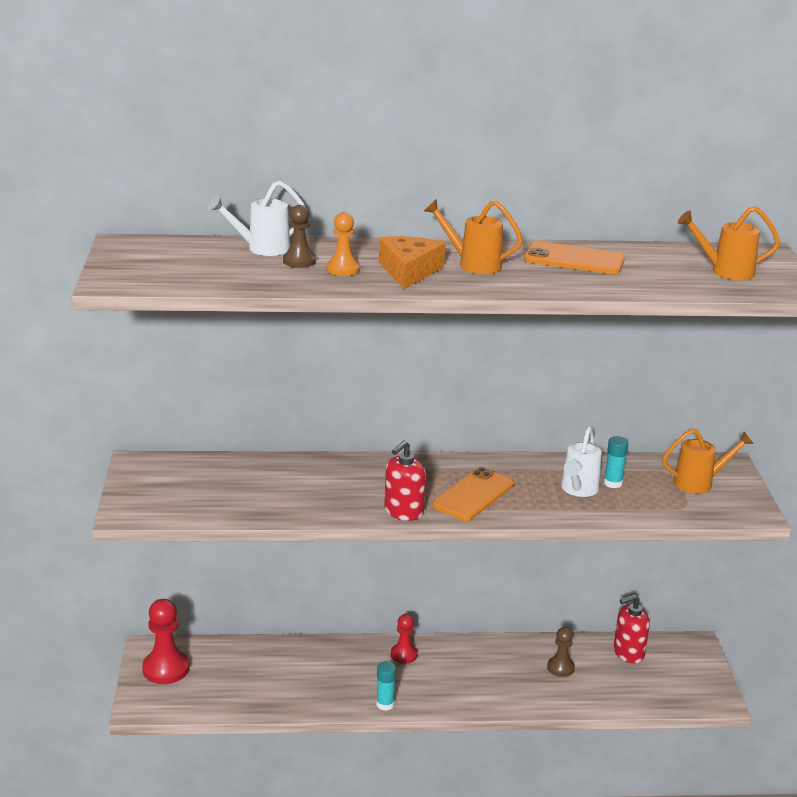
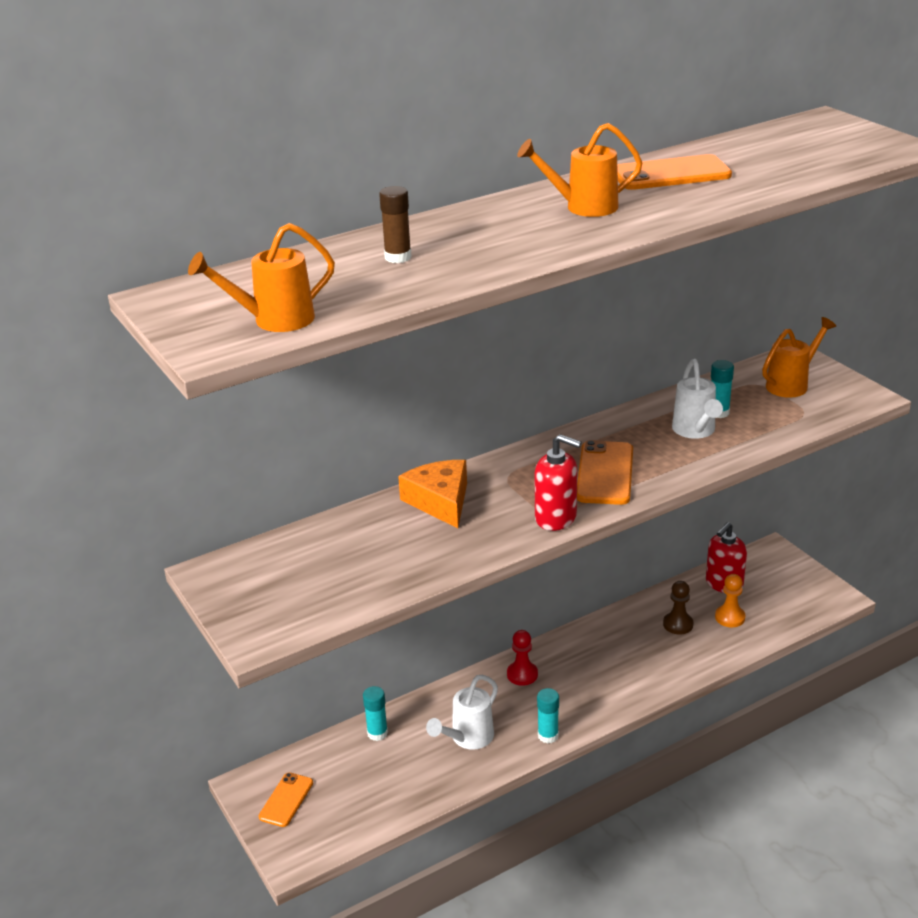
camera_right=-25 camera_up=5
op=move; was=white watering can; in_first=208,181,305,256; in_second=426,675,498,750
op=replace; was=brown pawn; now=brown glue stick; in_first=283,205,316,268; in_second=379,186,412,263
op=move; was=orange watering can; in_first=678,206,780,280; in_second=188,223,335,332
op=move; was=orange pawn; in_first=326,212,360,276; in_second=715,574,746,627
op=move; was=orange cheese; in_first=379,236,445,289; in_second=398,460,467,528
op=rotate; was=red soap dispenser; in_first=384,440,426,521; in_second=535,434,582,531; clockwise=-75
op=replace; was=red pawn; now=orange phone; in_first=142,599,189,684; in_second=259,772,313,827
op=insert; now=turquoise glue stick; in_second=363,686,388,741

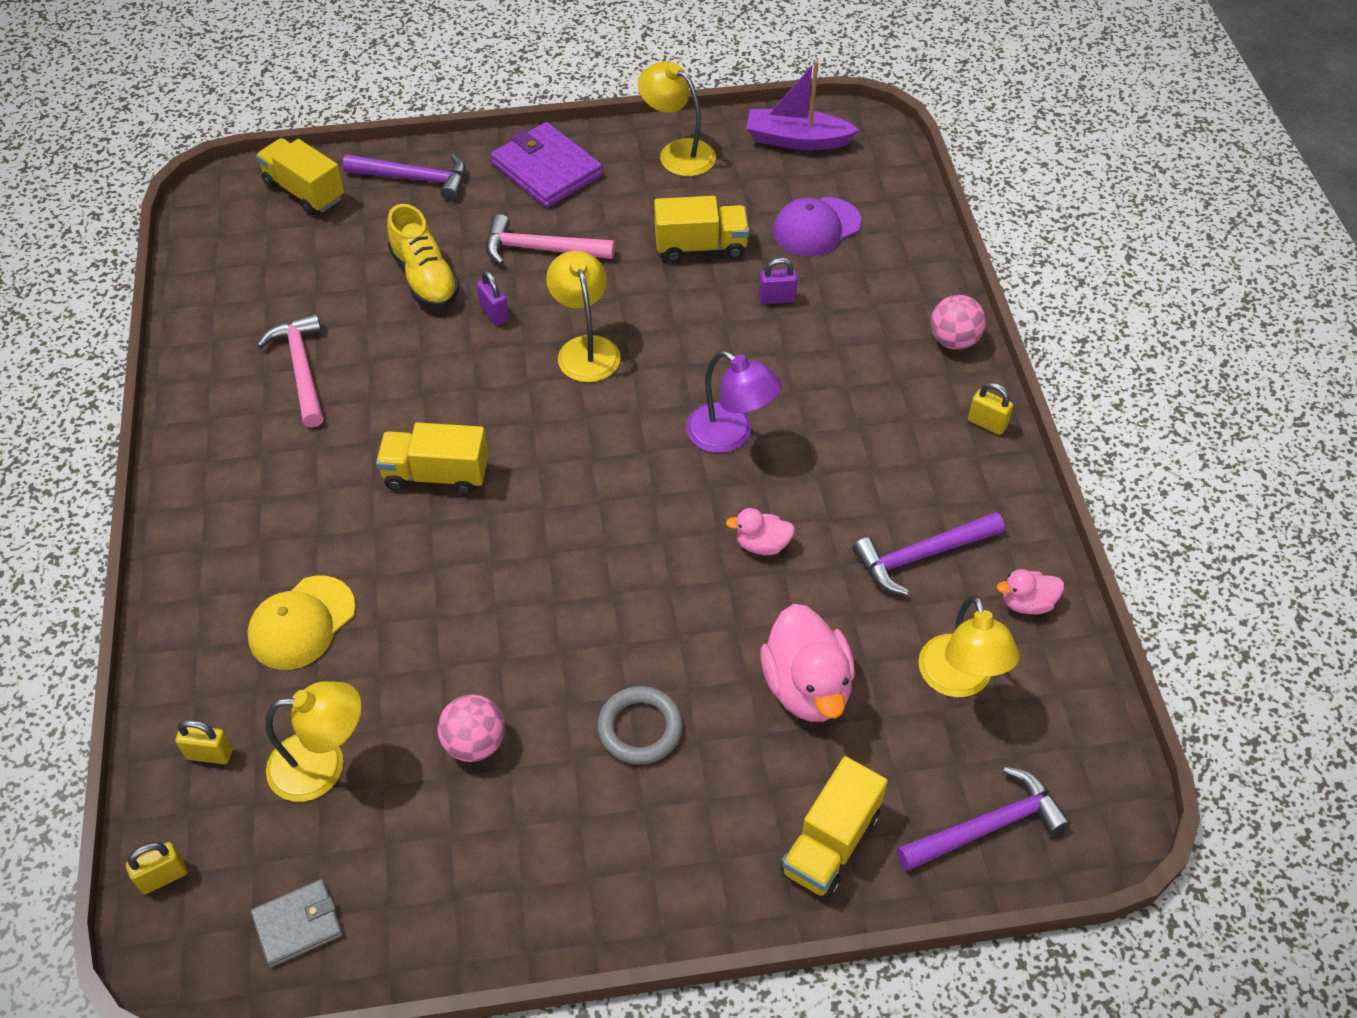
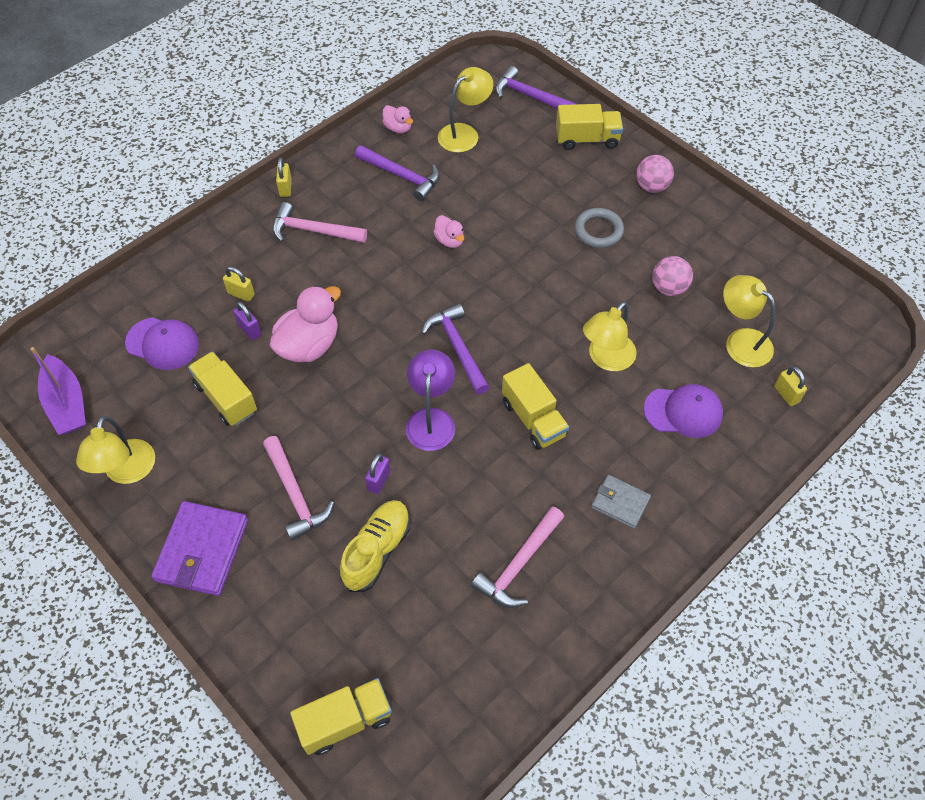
camera_right=-125 camera_up=5
op=rotate; was=yellow truck; in_first=256,138,344,215; in_second=290,678,392,755; clockwise=-120
op=move; was=purple hammer; in_first=343,153,466,201; in_second=422,304,489,394
op=move; was=yellow lamp; in_first=546,251,621,382; in_second=583,302,637,371
op=move; was=pink ball; in_first=930,295,986,350; in_second=636,155,674,193
op=move; was=purple lamp; in_first=686,351,782,453; in_second=406,349,455,451
op=recolor; was=yellow cap; now=purple cap; in_first=247,576,356,670; in_second=643,384,723,438
op=move; was=pink duck; in_first=760,604,855,722; in_second=270,286,341,362
op=move; was=yellow padlock; in_first=126,842,187,894; in_second=223,267,255,302
op=move; was=grey wallet; in_first=251,879,343,967; in_second=591,475,651,529
op=insert; now=pink hammer; in_second=273,202,367,243

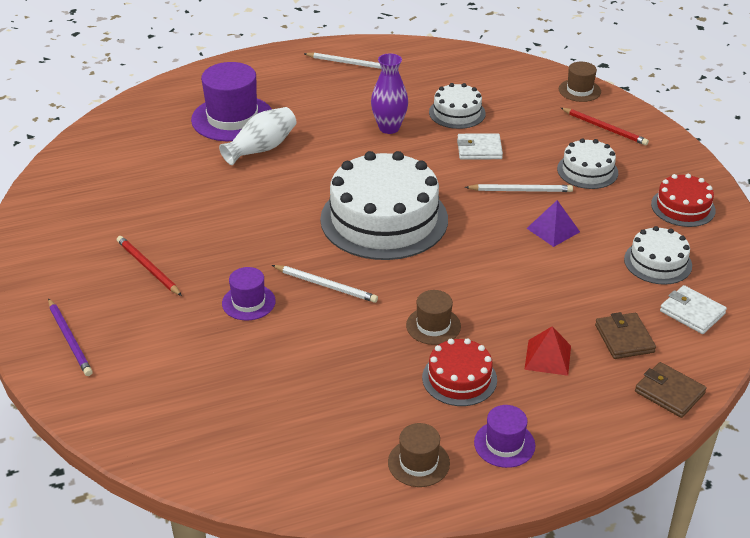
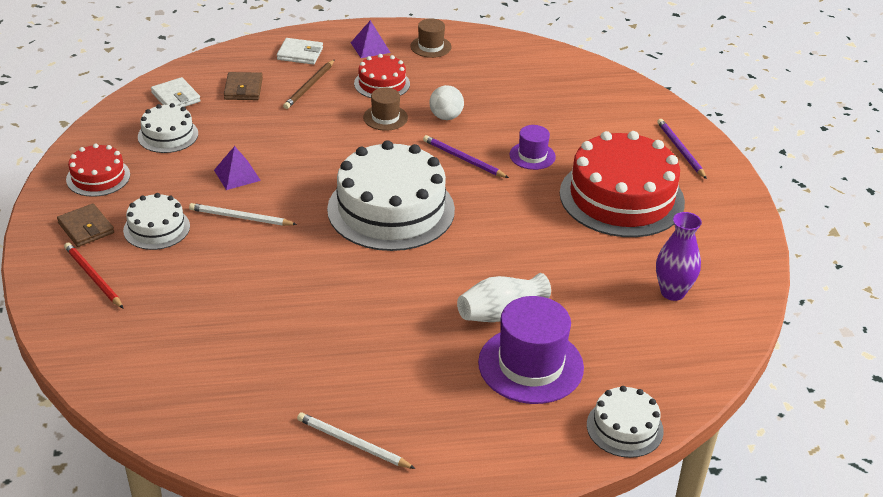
camera_right=-170 camera_up=0
op=move; was=purple vase; in_first=371,53,408,134; in_second=656,212,702,301
op=delete; was=brown hat; in_first=559,62,601,102
op=move; was=white cake; in_first=429,83,486,129; in_second=587,386,664,458
op=move; was=white wallet; in_first=457,133,503,160; in_second=277,38,323,65
op=replace; was=red pencil; now=red cake; in_first=117,236,182,296; in_second=560,131,685,237
op=recolor; was=white pencil; now=purple pencil; in_first=272,265,378,303; in_second=423,135,509,178
op=replace; was=red pyramid; now=brown pencil; in_first=524,326,571,376; in_second=283,60,334,109
op=move; was=brown wallet; in_first=635,362,707,418; in_second=57,203,114,247
op=replace; was=purple hat; now=purple pyramid; in_first=474,405,535,468; in_second=351,20,391,58
op=insert; now=white ball; in_second=429,85,464,120

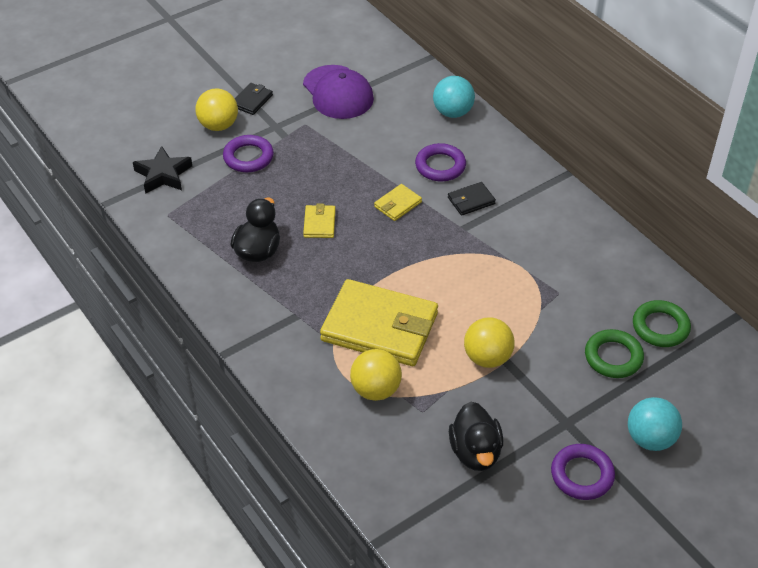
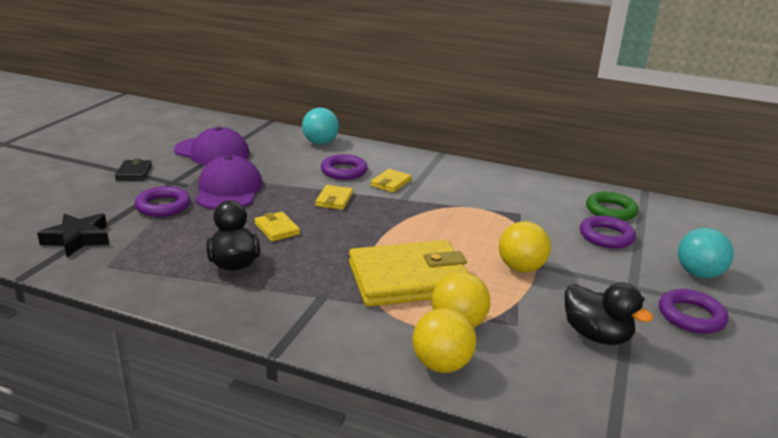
camera_right=-35 camera_up=-20
op=move; was=yellow ball; in_first=195,88,238,131; in_second=412,308,476,373
op=recolor; was=black wallet; now=yellow wallet; in_first=448,182,496,216; in_second=370,169,412,193
op=recolor; was=green ring; now=purple ring; in_first=585,329,644,378; in_second=580,215,636,248
op=insert; now=purple cap; in_second=196,155,263,209

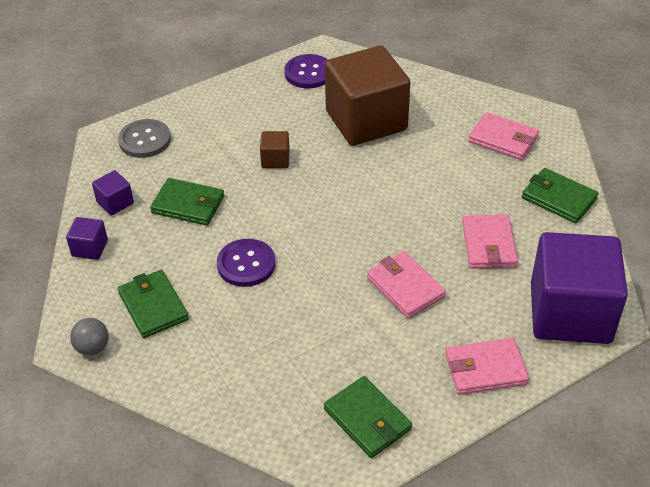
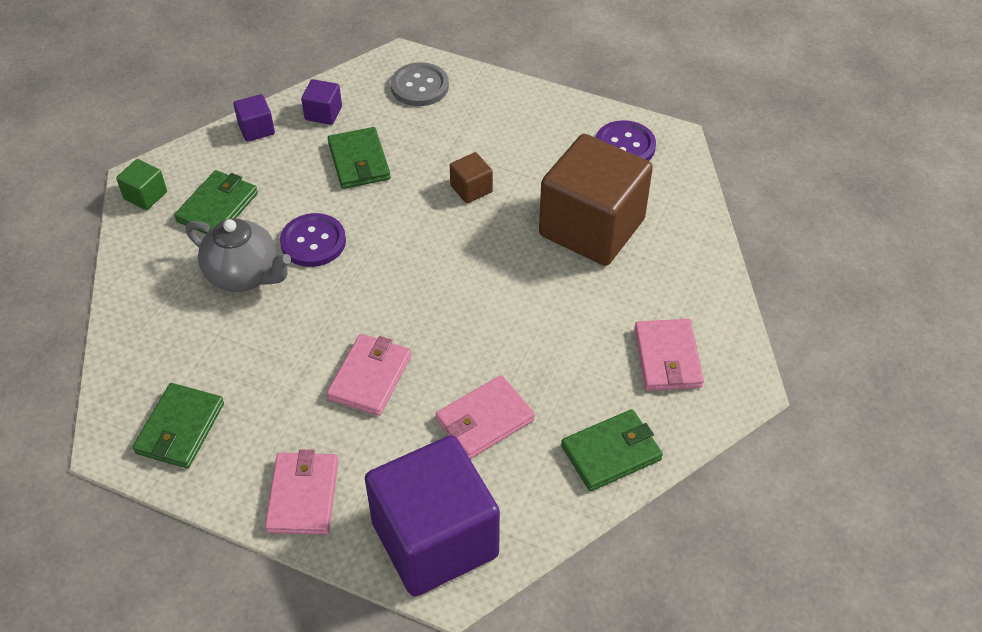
camera_right=55 camera_up=5
op=rotate; was=green wallet; in_first=522,168,599,224; in_second=561,409,663,491; clockwise=60
op=replace; was=grey ball; now=green cube; in_first=70,318,109,356; in_second=116,159,167,210
op=rotate; was=pink wallet; in_first=445,338,529,395; in_second=265,449,338,535; clockwise=45
op=insert; now=grey teapot; in_second=186,218,291,292

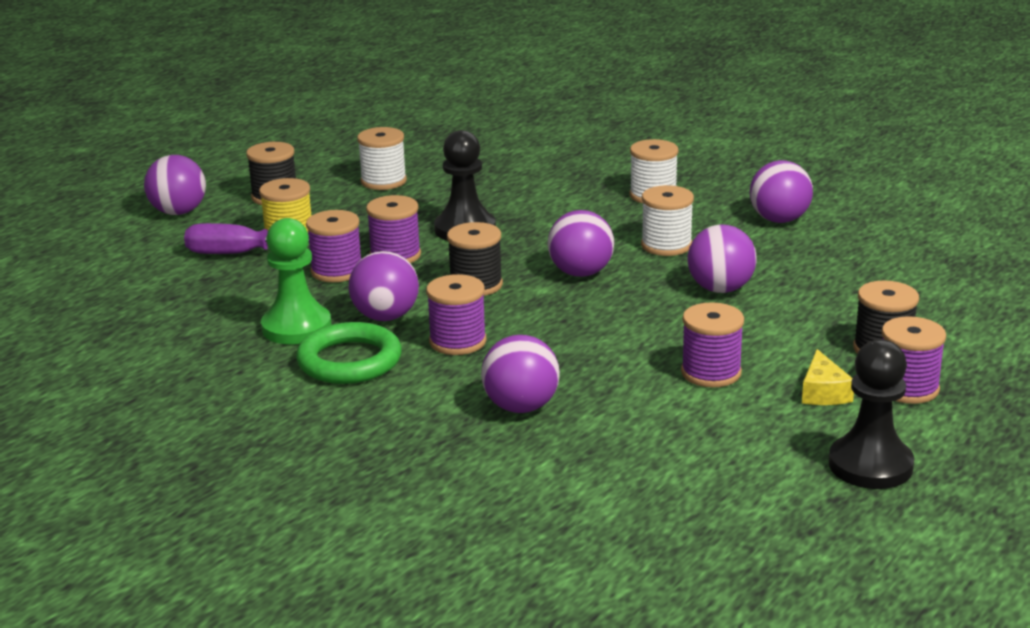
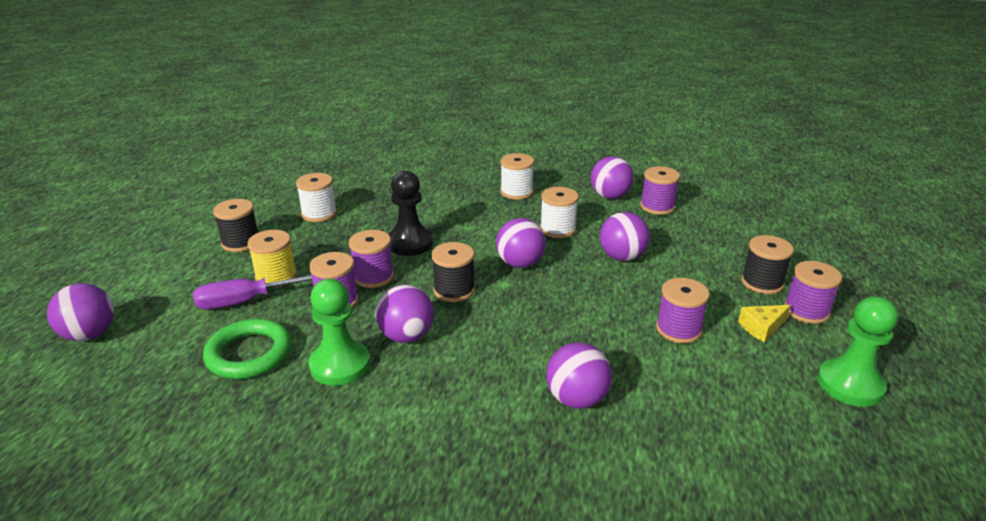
camera_right=-25 camera_up=5
op=move; was=purple ball; in_first=144,155,206,215; in_second=47,283,114,341
op=move; was=purple spool; in_first=426,274,486,355; in_second=640,166,680,215
op=move; was=green ring; in_first=296,322,402,384; in_second=203,319,291,379
op=recolor; was=black pawn; now=green pawn; in_first=829,339,914,489; in_second=817,296,898,407
op=rotate; was=yellow cheese; in_first=802,349,854,405; in_second=738,305,791,342; clockwise=90

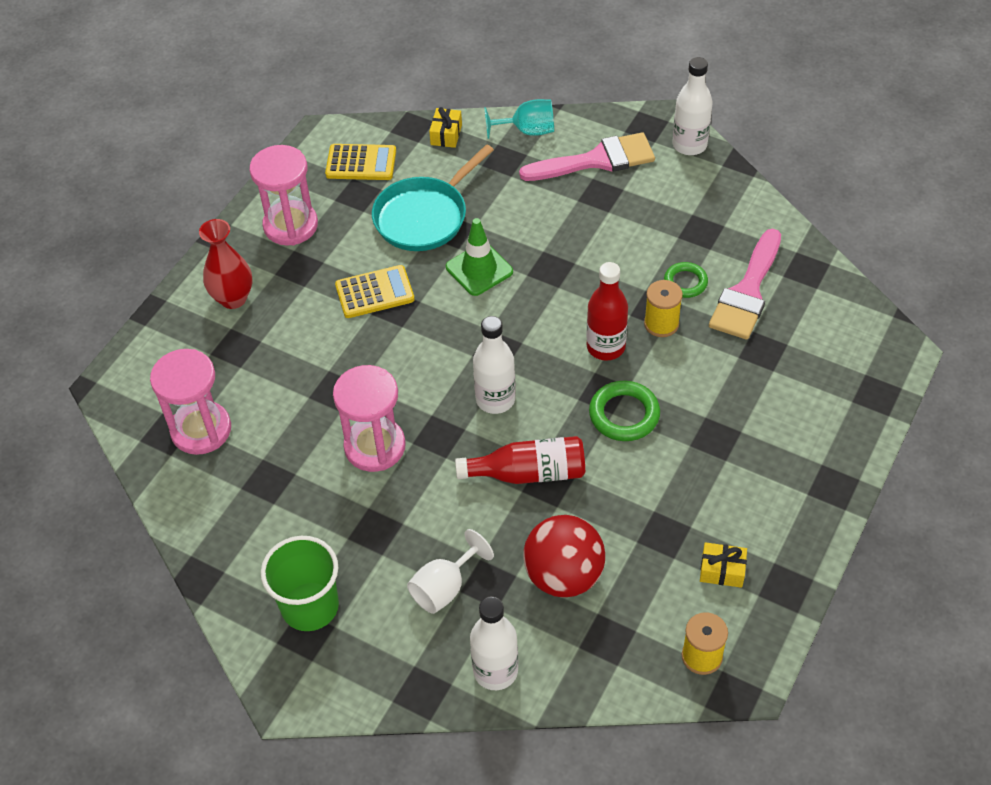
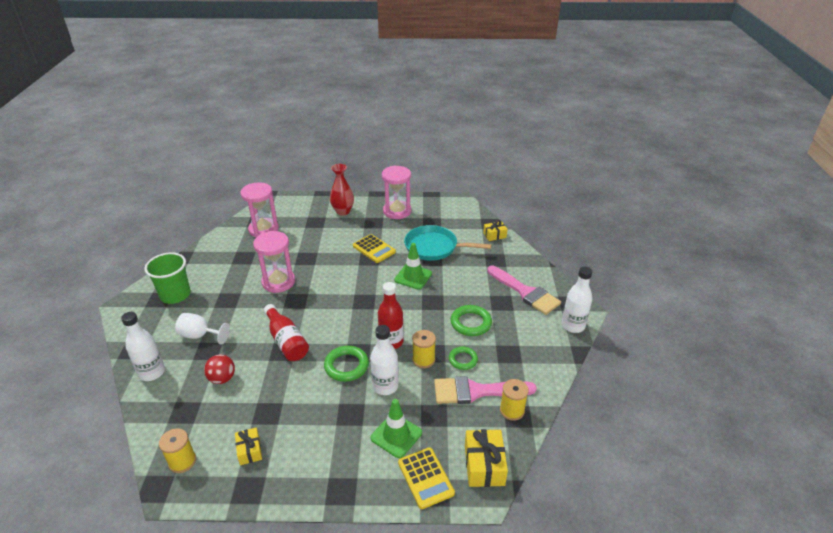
camera_right=60 camera_up=-15
op=delete; was=turquoise goblet; in_first=484,99,554,139
op=move; was=yellow calculator; in_first=325,144,396,180; in_second=398,447,455,509
op=move; was=white bottle; in_first=473,316,516,414; in_second=370,325,399,395
op=resize; was=red ball; in_first=523,515,605,597; in_second=204,354,235,384; ratio=0.6
op=insert; now=green ring; in_second=451,305,492,336
op=insert; now=yellow spool; in_second=500,379,529,421
op=insert; now=green traffic cone; in_second=370,399,422,458
op=insert; now=yellow gift; in_second=465,429,508,487

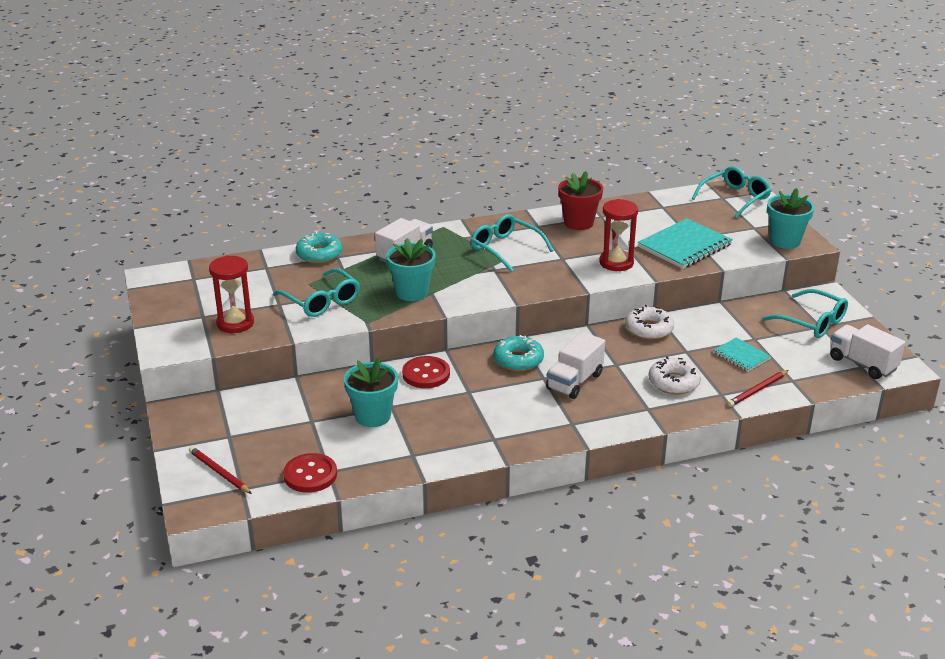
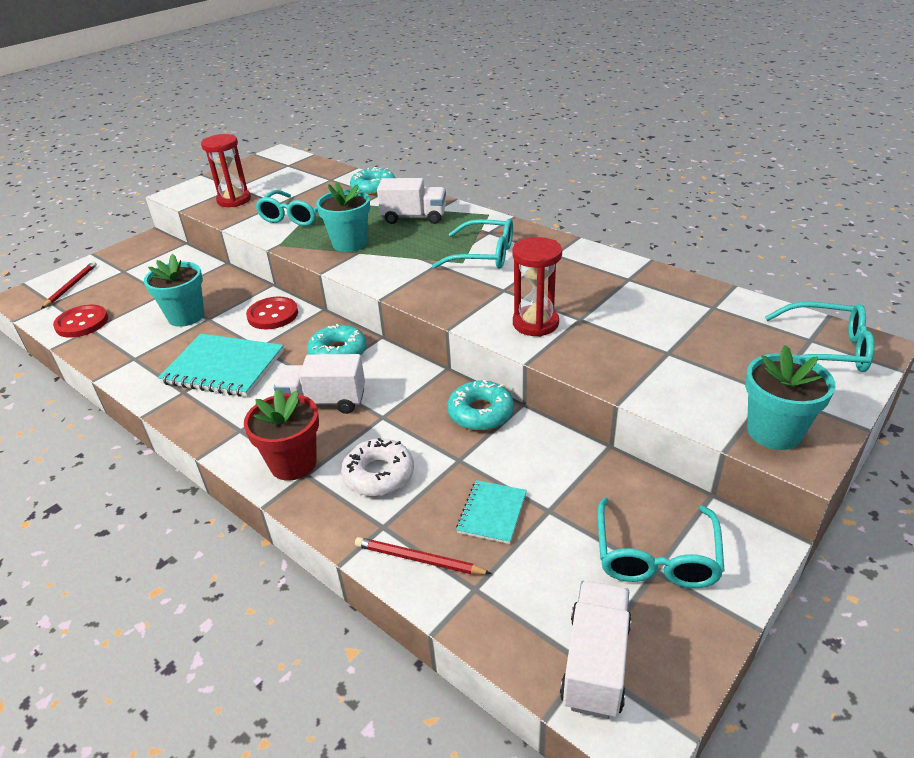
camera_right=60 camera_up=5
op=move; was=red flower pot; in_first=558,171,603,230; in_second=244,389,319,481
op=rotate; was=turquoise glasses; in_first=471,214,554,272; in_second=432,219,513,269; clockwise=90
op=move; was=turquoise notebook; in_first=638,218,733,269; in_second=158,334,284,397
op=recolor; was=white donut; now=turquoise donut; in_first=625,305,674,340; in_second=447,380,514,431

